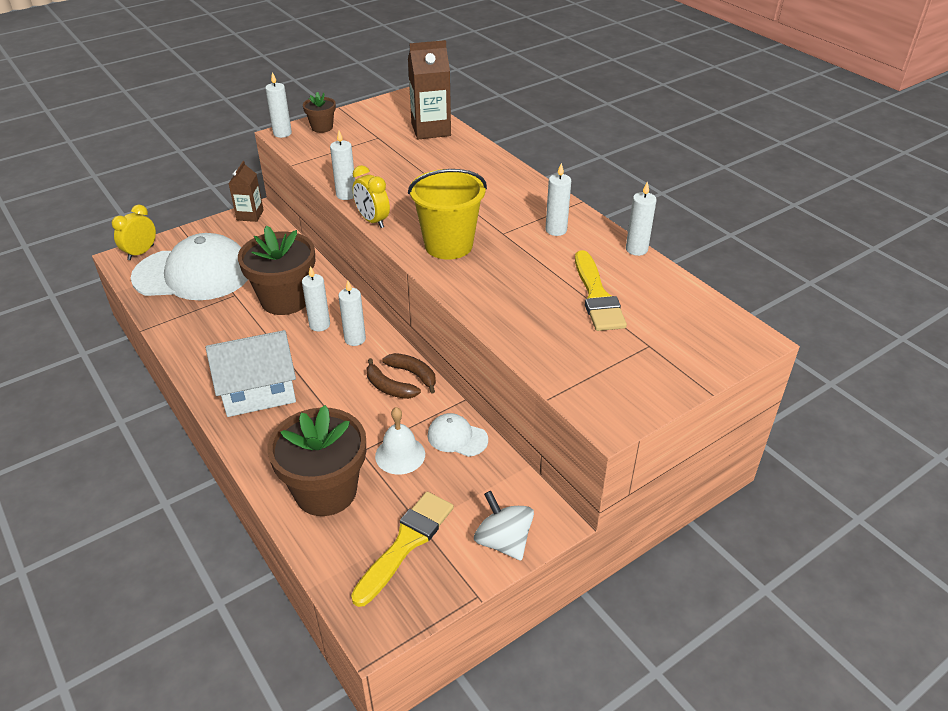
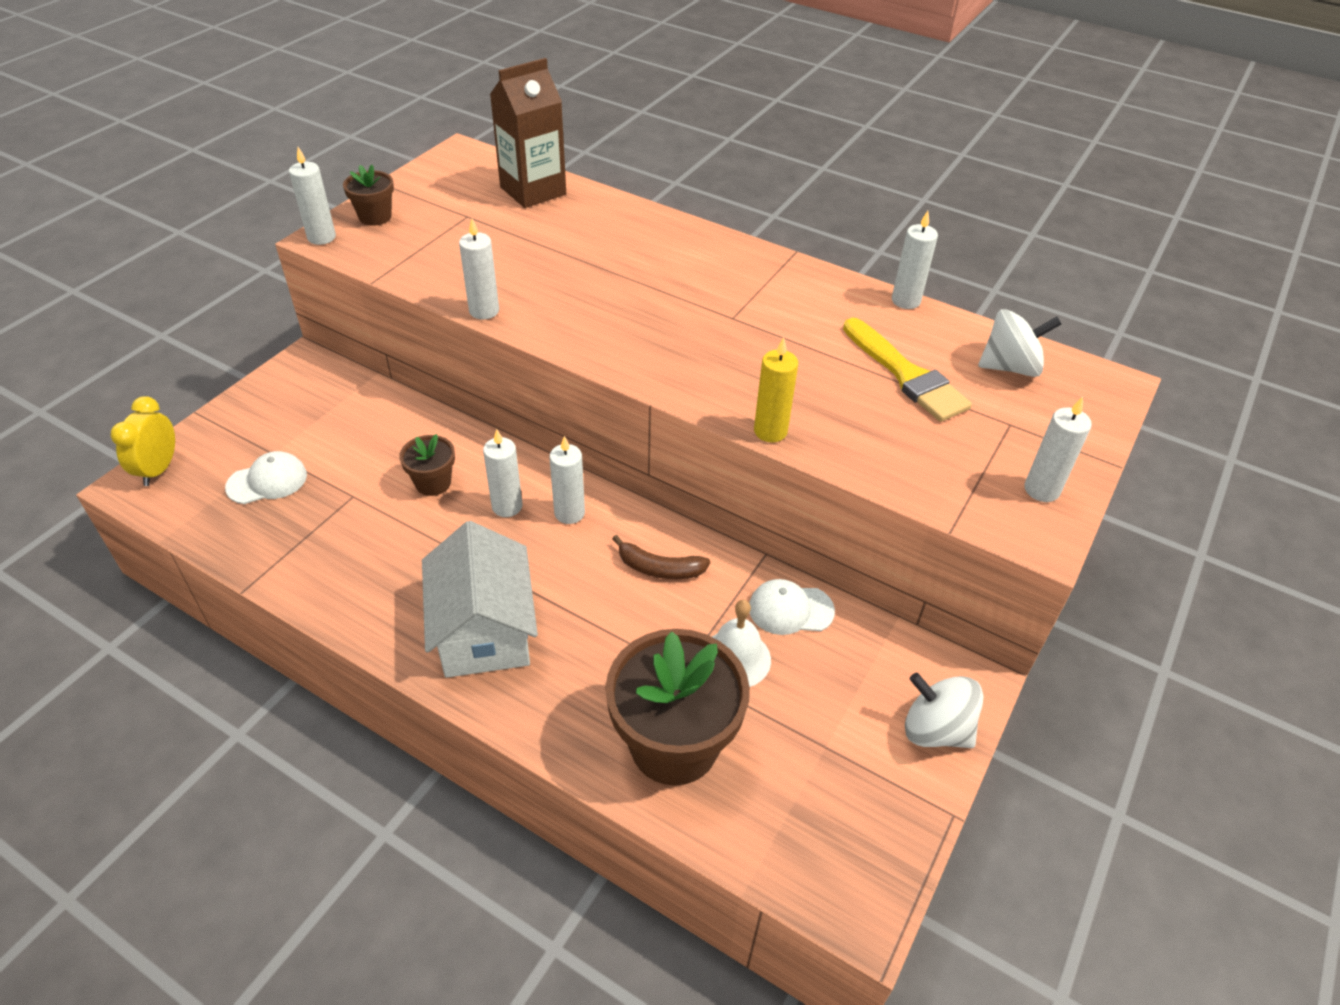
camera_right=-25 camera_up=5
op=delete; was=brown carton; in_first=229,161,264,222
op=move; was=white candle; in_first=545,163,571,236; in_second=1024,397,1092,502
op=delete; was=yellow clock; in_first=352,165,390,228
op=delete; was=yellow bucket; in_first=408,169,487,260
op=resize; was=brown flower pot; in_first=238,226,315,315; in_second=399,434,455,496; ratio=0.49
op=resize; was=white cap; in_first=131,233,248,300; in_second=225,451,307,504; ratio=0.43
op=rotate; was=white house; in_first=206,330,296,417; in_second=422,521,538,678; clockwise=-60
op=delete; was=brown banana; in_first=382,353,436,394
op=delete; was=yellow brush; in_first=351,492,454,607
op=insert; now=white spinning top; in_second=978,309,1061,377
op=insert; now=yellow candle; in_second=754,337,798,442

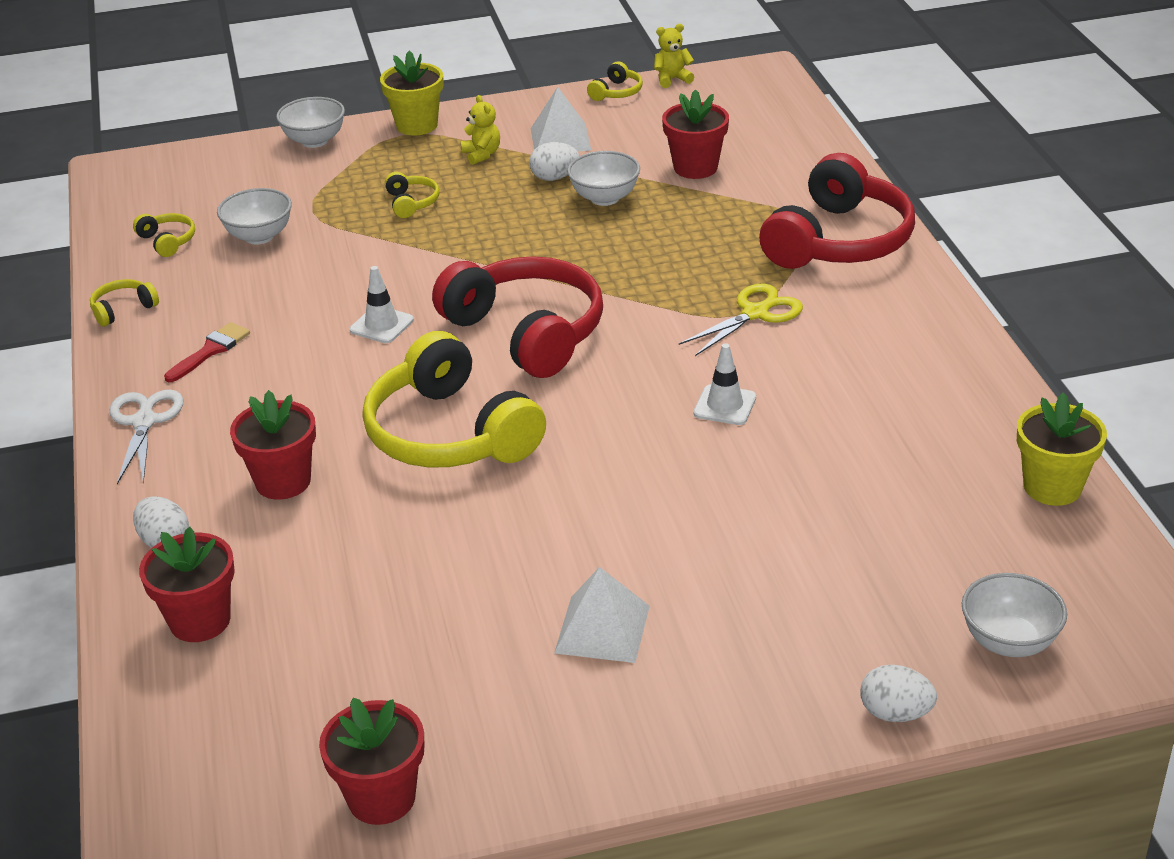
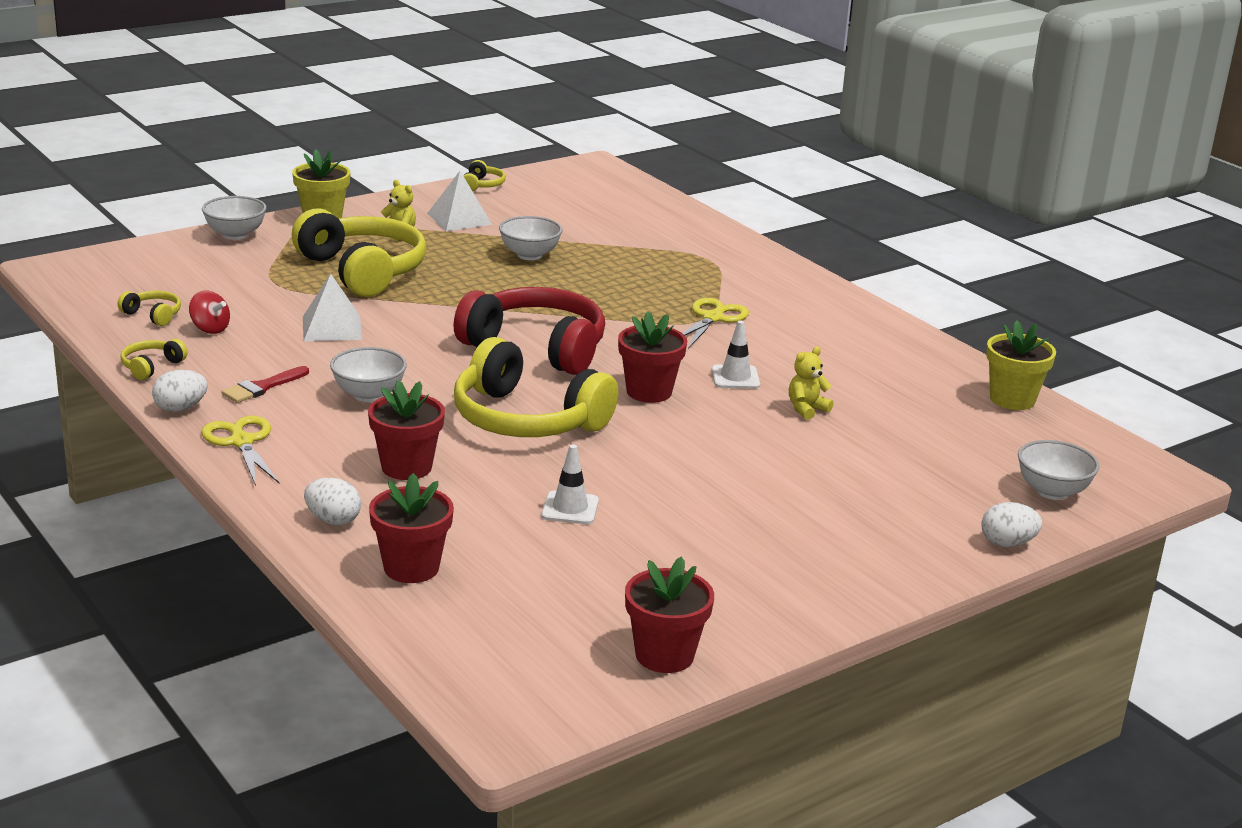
camera_right=-25 camera_up=-10
op=move; was=yellow teddy bear; in_first=654,24,694,88; in_second=789,347,833,420
op=move; was=red flower pot; in_first=662,89,729,179; in_second=618,311,687,403
op=move; was=white egg; in_first=529,142,580,181; in_second=152,370,208,412
op=delete; was=red headphones; in_first=759,153,915,269
op=resize; was=yellow headphones; in_first=385,172,439,218; in_second=292,208,426,297; ratio=2.43
op=move; was=white bowl; in_first=217,188,292,245; in_second=330,347,407,402
op=move; was=white traffic cone; in_first=350,266,414,343; in_second=541,444,599,524
op=rotate; was=red brush; in_first=164,322,250,382; in_second=221,366,309,403; clockwise=-150
op=recolor; was=white scissors; now=yellow scissors; in_first=110,390,183,484; in_second=201,416,279,486
op=move; was=white pyramid; in_first=554,567,650,663; in_second=303,274,362,341
op=insert; now=red spinning top; in_second=189,291,230,334

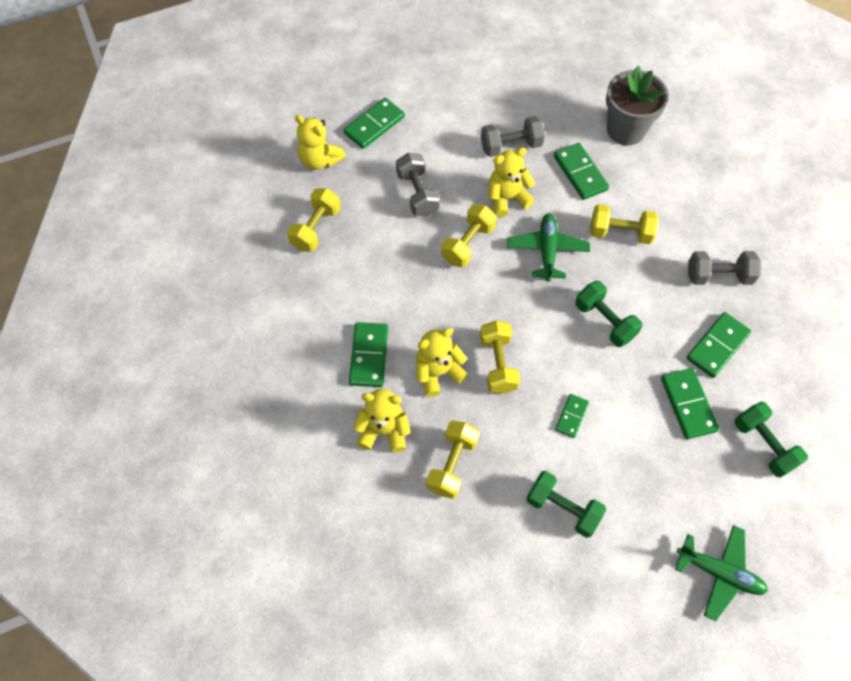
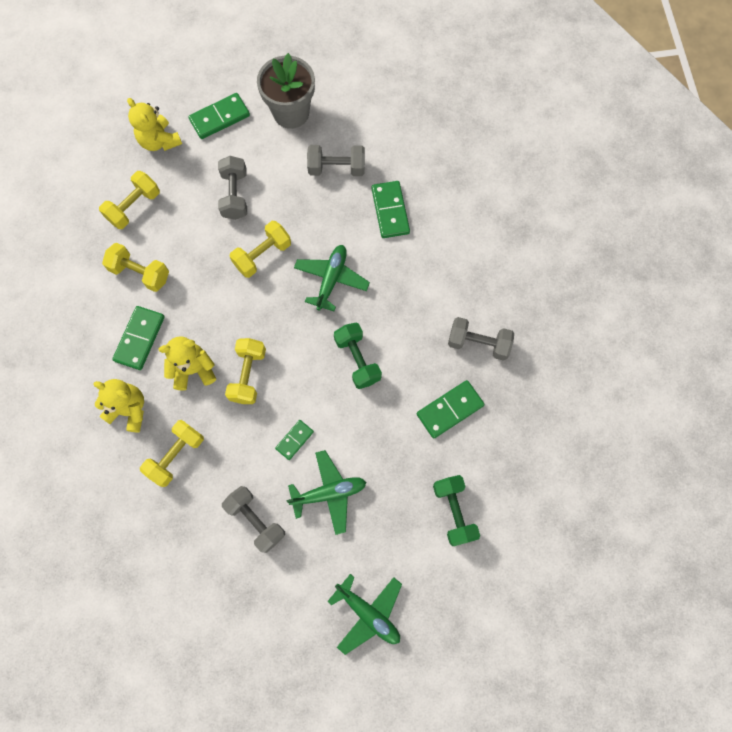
camera_right=15 camera_up=10
op=move; was=grey flower pot; in_first=606,66,669,145; in_second=257,53,315,129
op=delete; was=yellow teddy bear; in_first=489,147,535,217
op=move; was=yellow dumbbell; in_first=590,204,659,244; in_second=102,243,169,292
op=delete; was=green domino; in_first=661,368,719,439
op=recolor; was=green dumbbell; now=grey dumbbell; in_first=526,471,606,538; in_second=222,486,285,553
op=insert; now=green plane; in_second=286,450,366,535

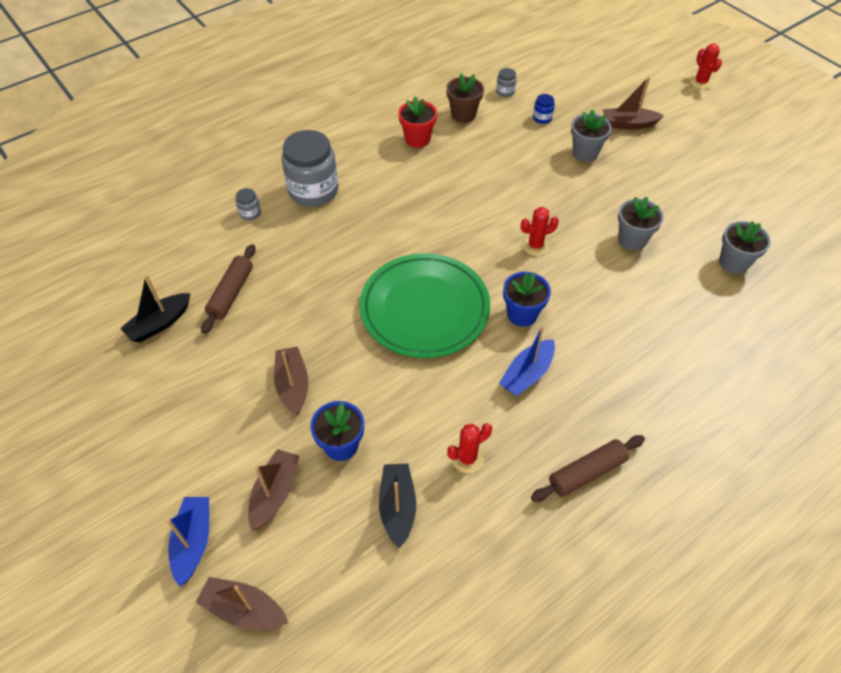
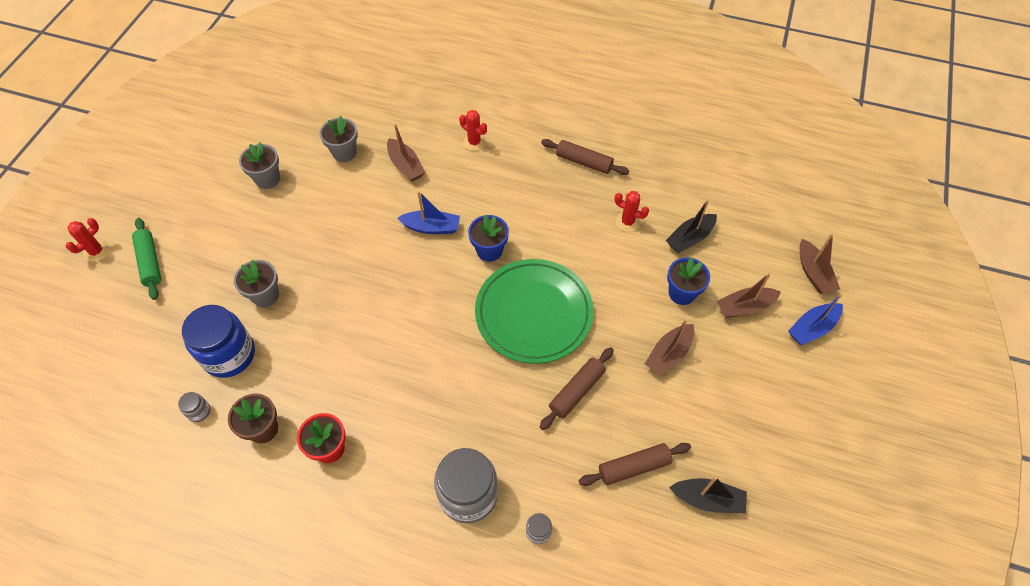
camera_right=-125 camera_up=5
op=move; was=brown boat; in_first=603,77,664,130; in_second=387,124,425,182
op=resize; was=blue jar; in_first=533,94,555,124; in_second=182,305,255,378; ratio=2.37
op=move; was=grey flower pot; in_first=618,196,664,251; in_second=239,142,280,189
op=move; was=red cactus; in_first=521,207,559,256; in_second=459,110,487,151
op=move; was=blue boat; in_first=499,326,555,396; in_second=397,191,460,234
op=insert; now=green rolling pin; in_second=132,218,161,300
op=insert; now=brown rolling pin; in_second=540,347,614,430

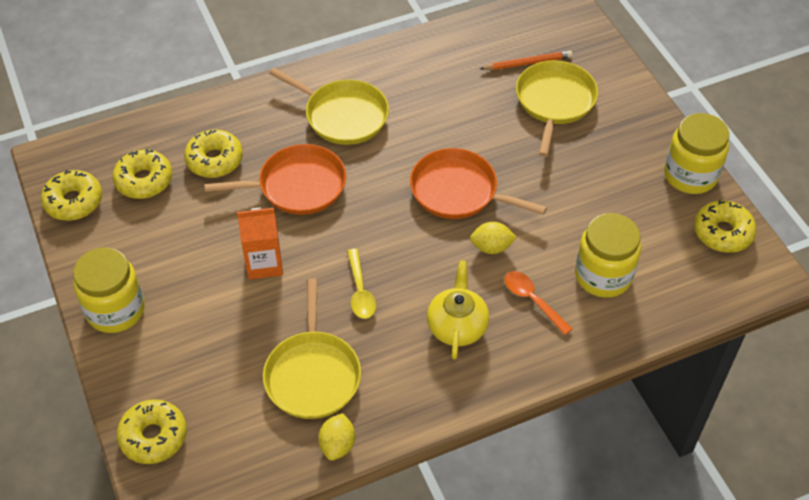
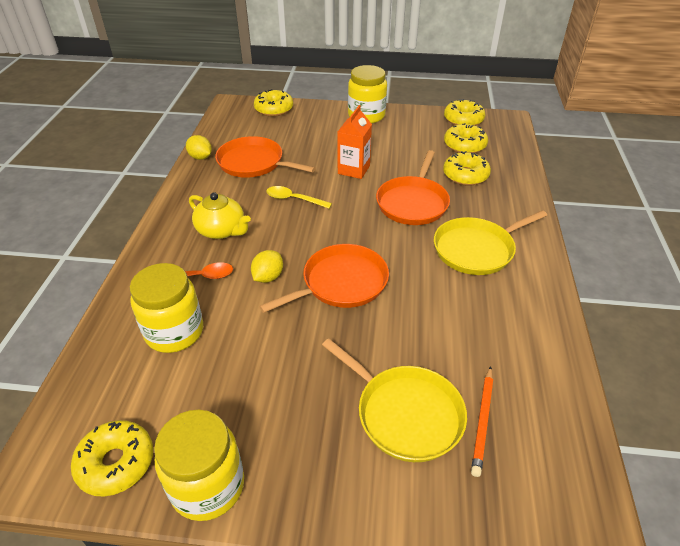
camera_right=120 camera_up=-10
op=recolor; was=yellow pan; now=orange pan; in_first=263,278,361,419; in_second=215,136,316,178

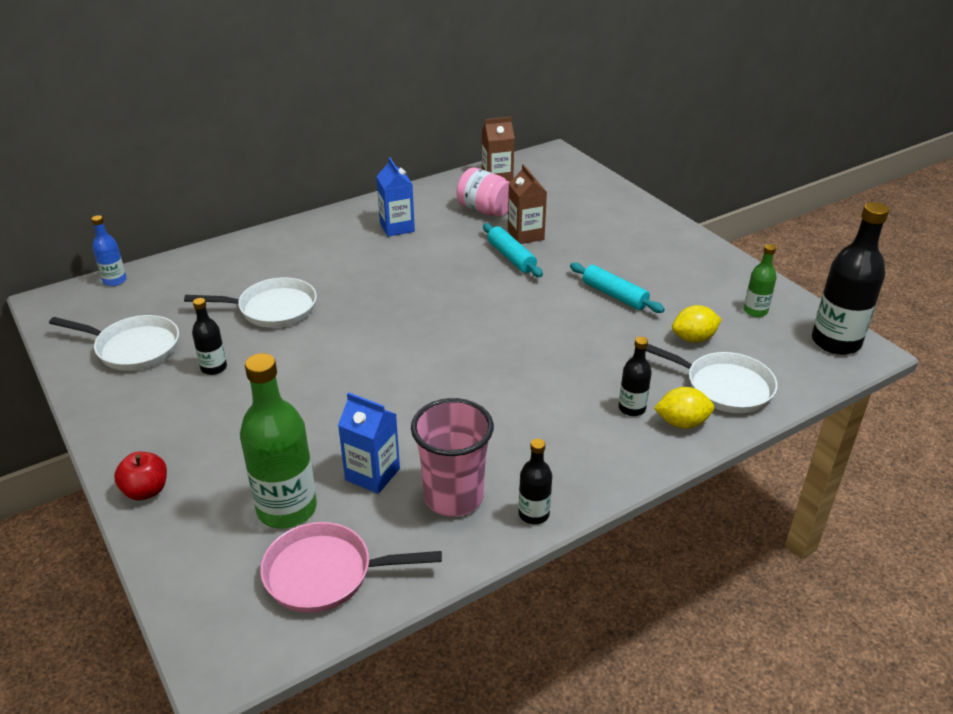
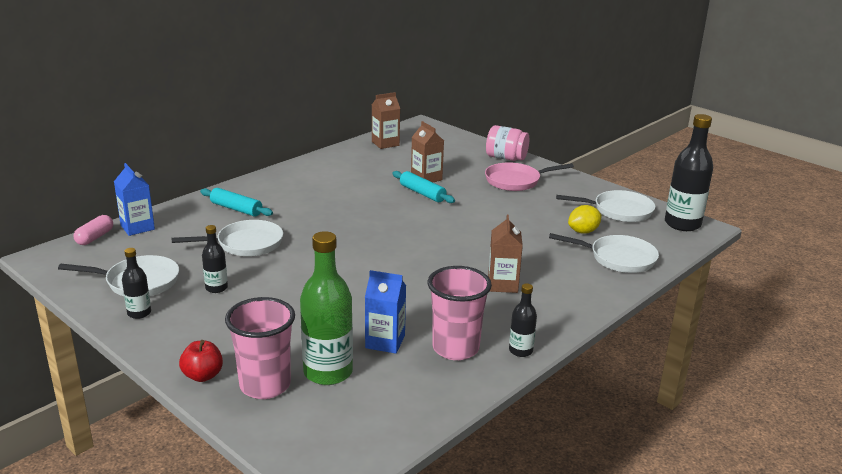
camera_right=-15 camera_up=-10
op=move; was=blue carton; in_first=376,157,415,237; in_second=114,163,155,236
op=move; was=pink jar; in_first=456,167,509,217; in_second=486,125,529,161
op=replace; was=blue bottle; now=pink capsule; in_first=91,215,126,286; in_second=73,215,113,245
op=replace; was=green bottle; now=white pan; in_first=744,244,776,317; in_second=556,190,655,222
op=move; was=turquoise rolling pin; in_first=570,263,665,313; in_second=200,188,273,217
op=move; was=black bottle; in_first=619,337,652,416; in_second=122,248,151,319
op=delete; was=yellow lemon; in_first=654,387,715,429
op=move; was=pink pan; in_first=260,522,442,613; in_second=485,162,574,191
op=insert; now=brown carton; in_second=488,215,523,293
op=insert; now=pink cup; in_second=225,297,295,399

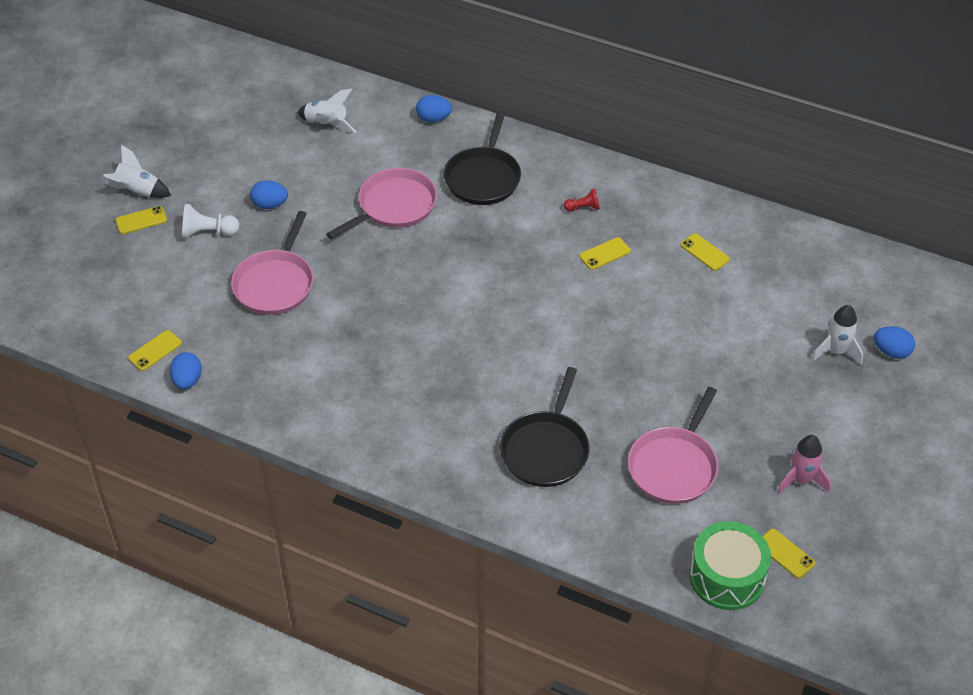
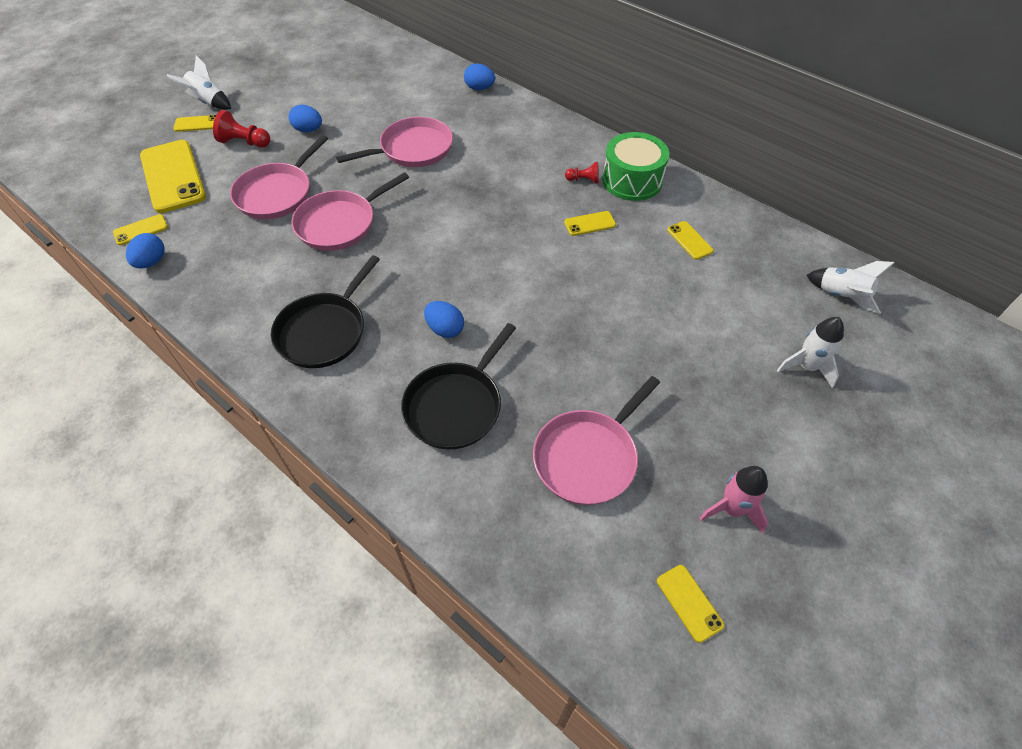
camera_right=15 camera_up=5
op=move; was=white rocket; in_first=297,89,356,133; in_second=806,261,895,314
op=move; was=black pan; in_first=444,111,521,205; in_second=271,255,380,368
op=recolor; was=white pawn; now=red pawn; in_first=182,204,240,239; in_second=213,110,270,148
op=move; was=blue egg; in_first=874,326,915,359; in_second=424,301,464,338
op=move; was=green drum; in_first=689,521,771,610; in_second=602,132,669,201
op=insert; now=yellow phone; in_second=140,140,206,213
op=insert; now=pink pan; in_second=291,172,409,251

